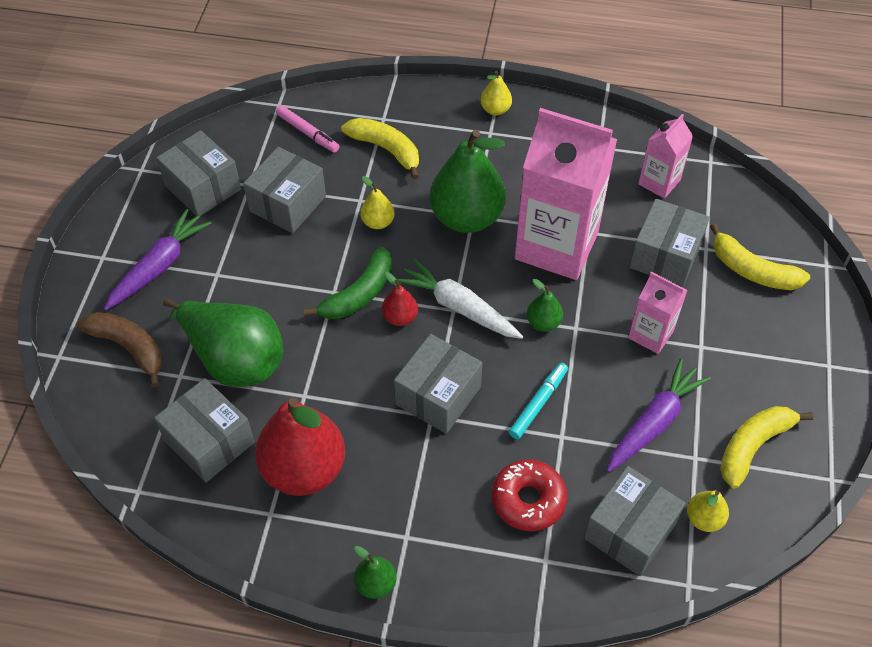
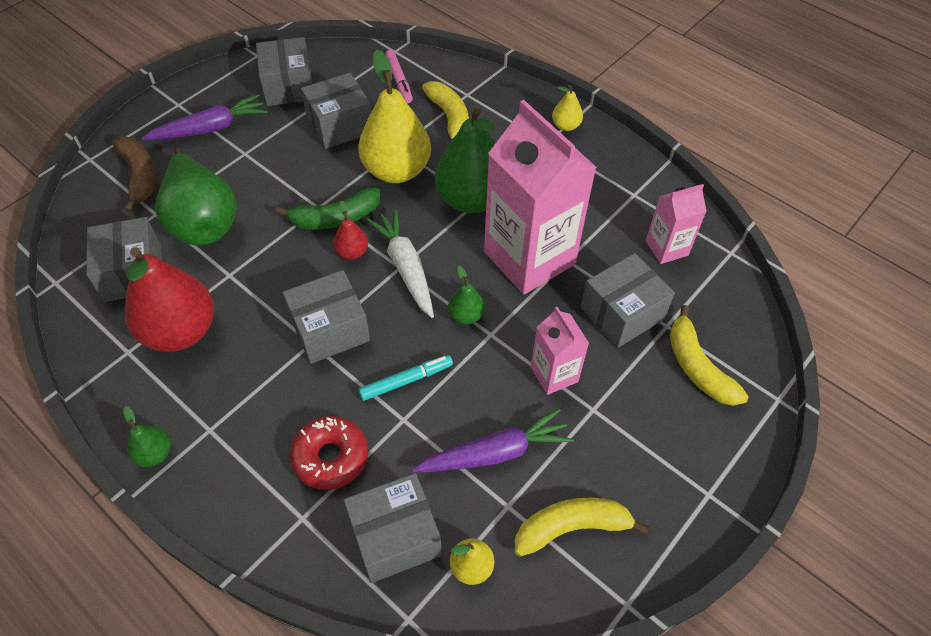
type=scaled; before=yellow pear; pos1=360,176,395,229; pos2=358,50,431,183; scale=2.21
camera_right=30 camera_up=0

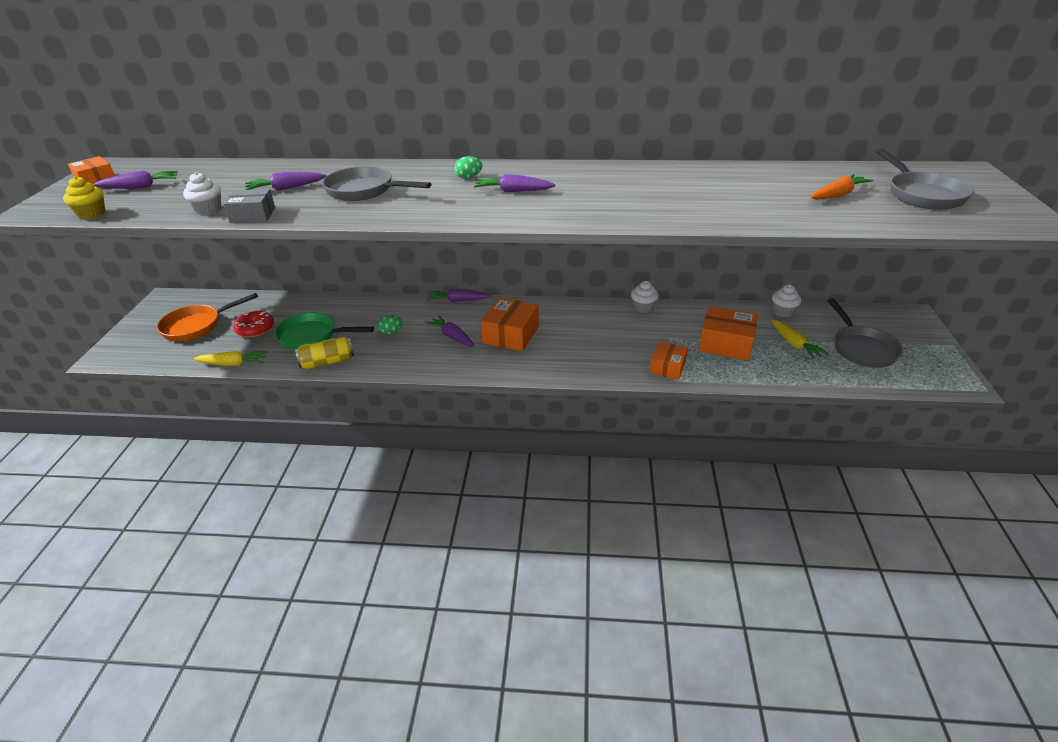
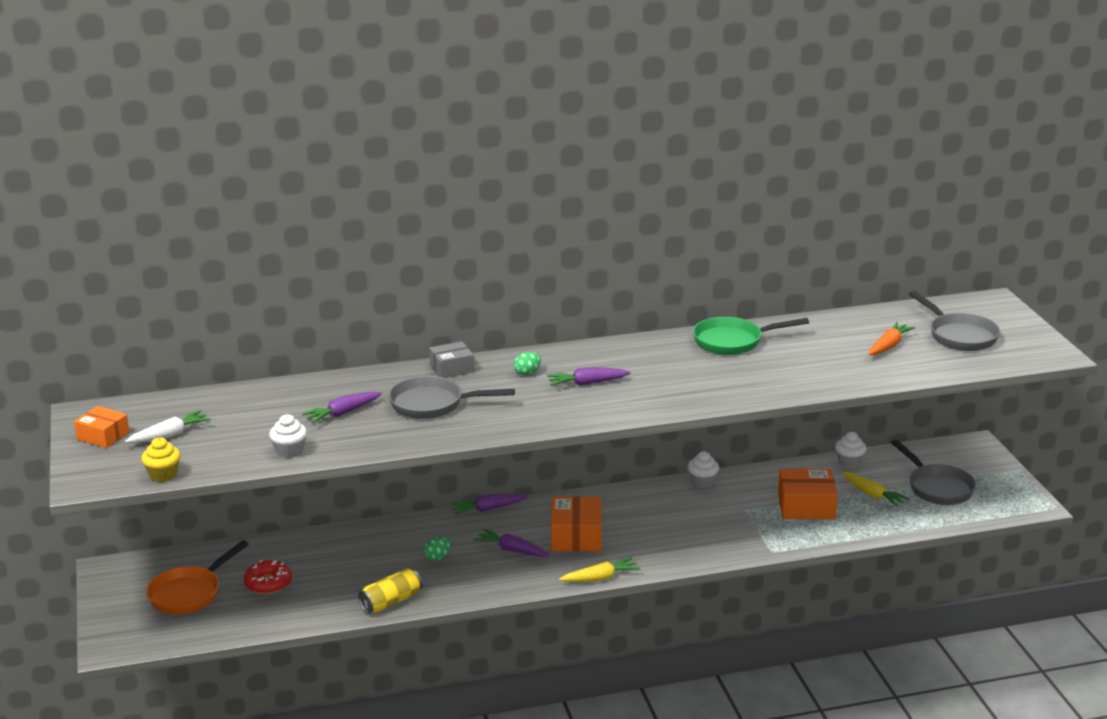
type=repainted; before=purple carrot; after=white carrot; pos1=93,170,178,189; pos2=125,410,211,443
type=shifted; before=grey box; pos1=223,189,275,223; pos2=429,341,474,378
type=shifted; before=green pan; pos1=274,312,374,350; pos2=693,317,809,355
type=gone; before=orange box; pos1=649,342,688,380
type=shifted; before=yellow carrot; pos1=193,351,268,366; pos2=559,557,640,582
camera_right=-20 camera_up=-10

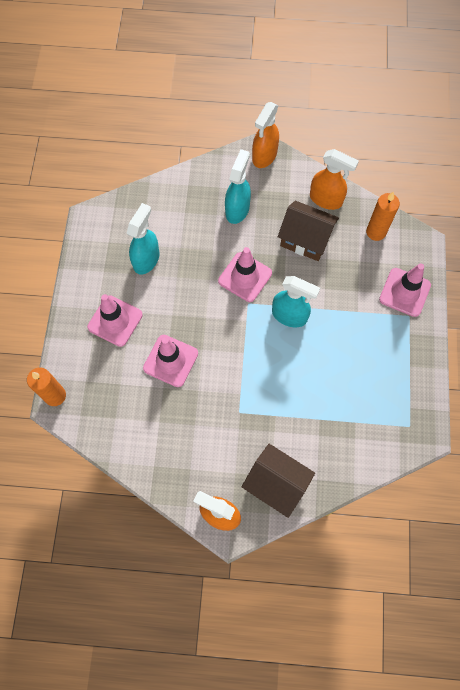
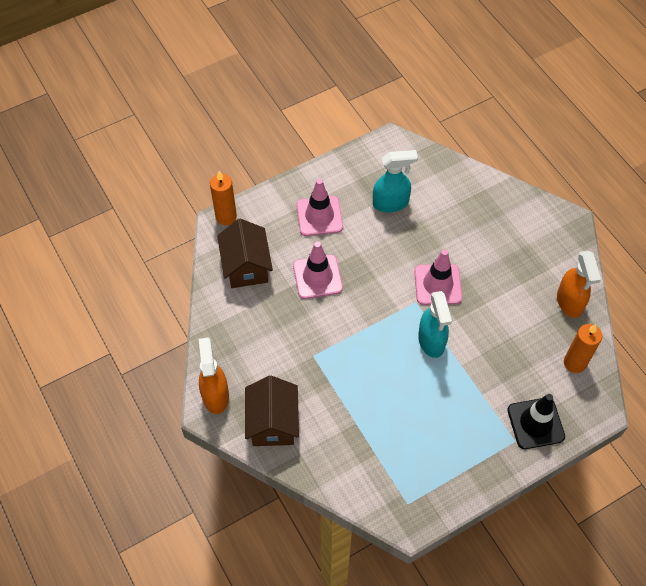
type=gone; before=orange spray bottle; pos1=252,102,279,168
type=gone; before=turquoise spray bottle; pos1=225,149,251,224
type=shifted; before=brown house; pos1=278,201,339,261; pos2=217,218,273,288
type=repainted; before=pink traffic cone; after=black traffic cone; pos1=379,263,431,317; pos2=507,394,565,449
camera_right=55 camera_up=-10

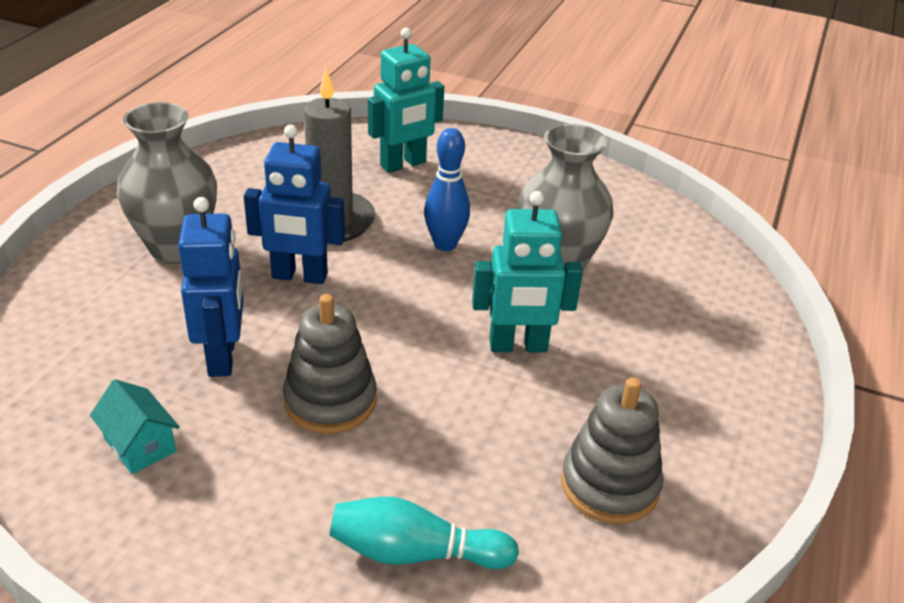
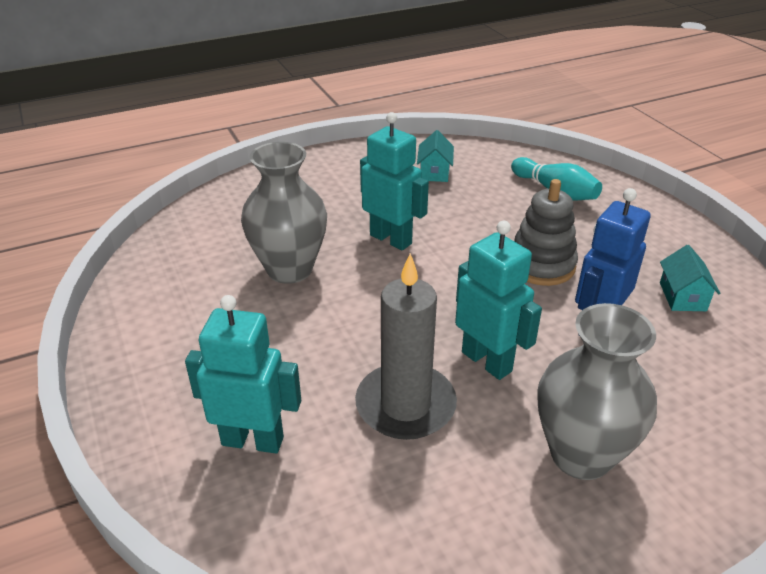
type=repainted; before=blue robot; after=turquoise robot; pos1=244,125,345,284; pos2=455,221,542,380
type=gone; before=blue bowling pin; pos1=424,128,470,251
type=swapped; before=grey stacking toy; after=turquoise house; pos1=561,377,663,524; pos2=417,130,454,182
camera_right=-135 camera_up=0

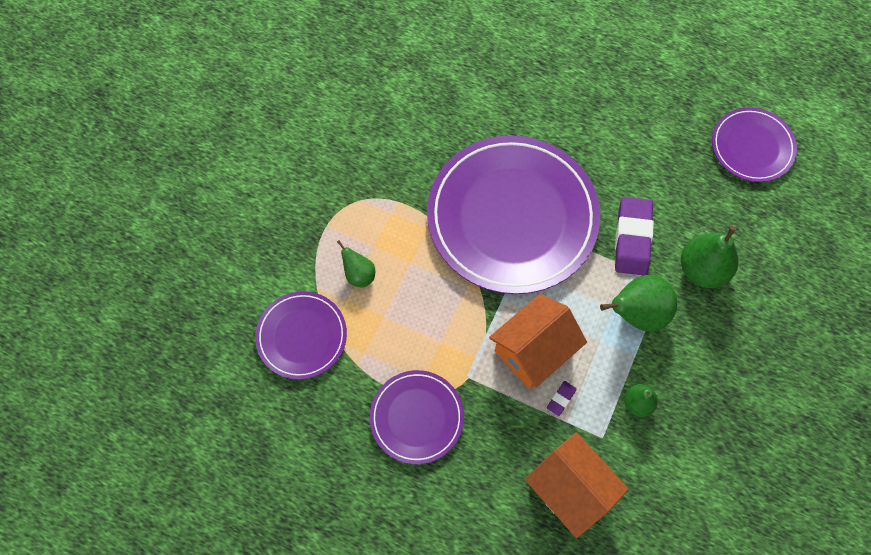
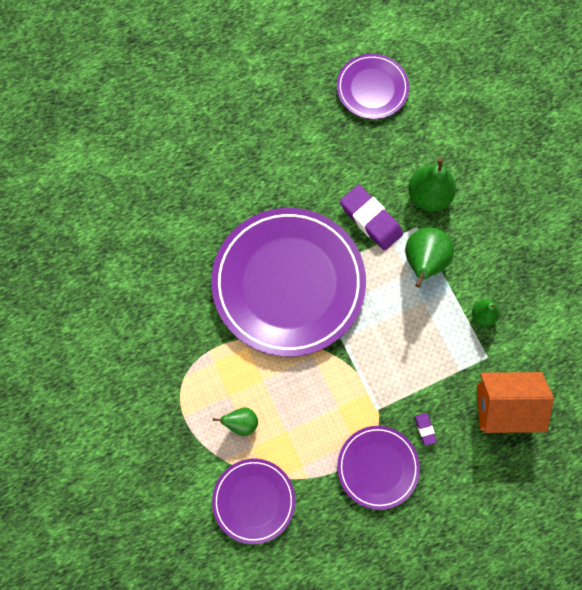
type=gone; before=orange house; pos1=489,294,587,389
type=shifted; before=purple eraser; pos1=547,381,577,416; pos2=415,413,437,446
camera_right=-50 camera_up=5

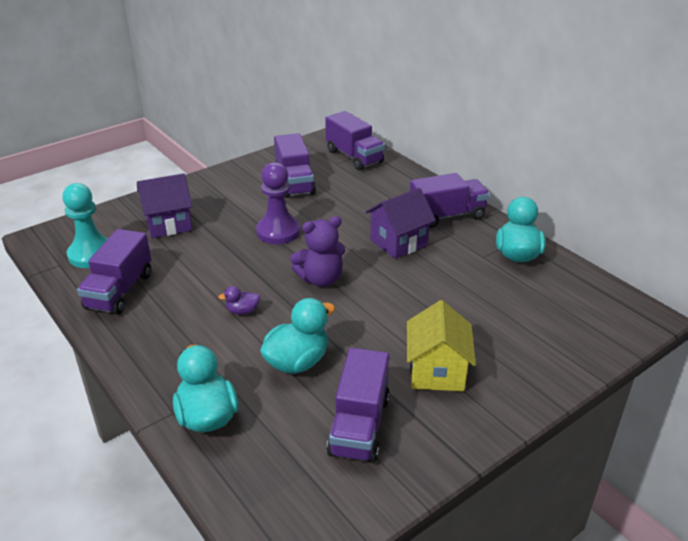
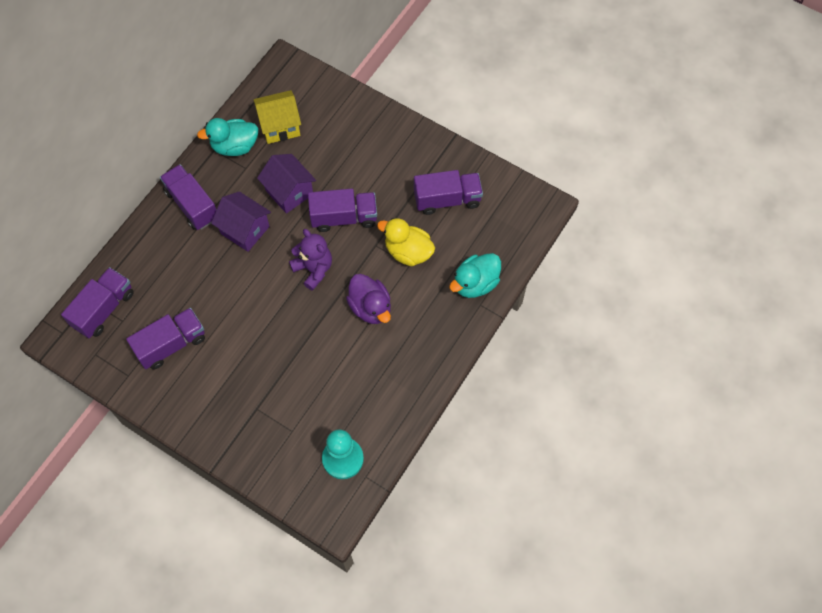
type=gone; before=purple pawn; pos1=256,162,300,244
type=shifted; before=purple house; pos1=137,174,192,238; pos2=257,154,316,214
type=shifted; before=purple truck; pos1=77,229,151,315; pos2=308,189,377,232
type=scaled; before=purple duck; pos1=218,286,260,315; pos2=346,274,391,324; scale=2.01
type=repainted; before=turquoise duck; after=yellow duck; pos1=260,298,335,374; pos2=377,218,435,266
type=shifted; before=yellow house; pos1=407,300,476,391; pos2=253,90,301,144
camera_right=-110 camera_up=30

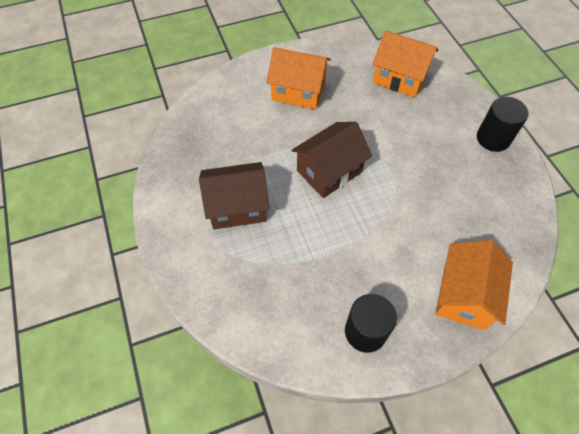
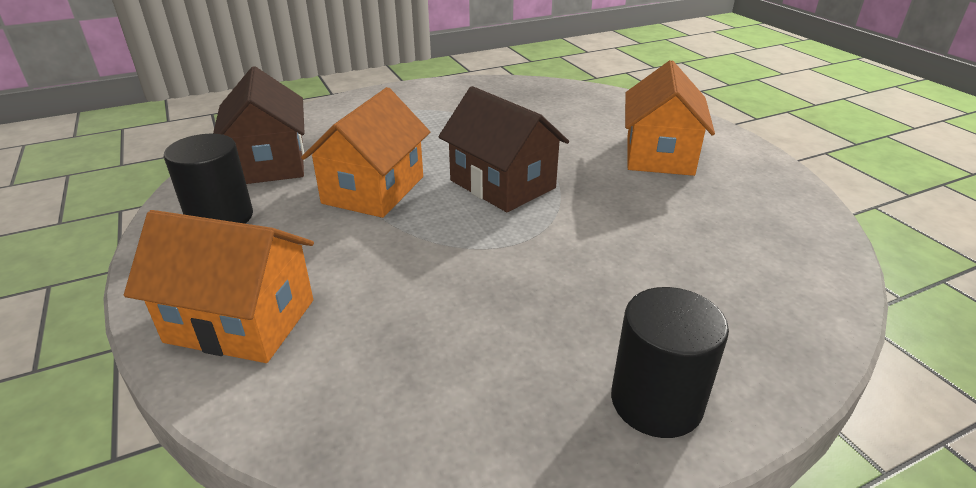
type=shifted; before=orange house; pos1=372,30,438,97; pos2=301,87,430,218
type=shifted; before=brown house; pos1=199,162,270,229; pos2=213,66,305,184
camera_right=85 camera_up=-25

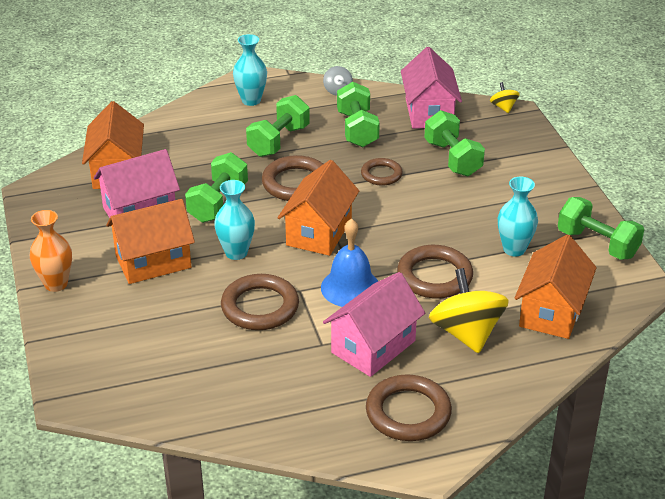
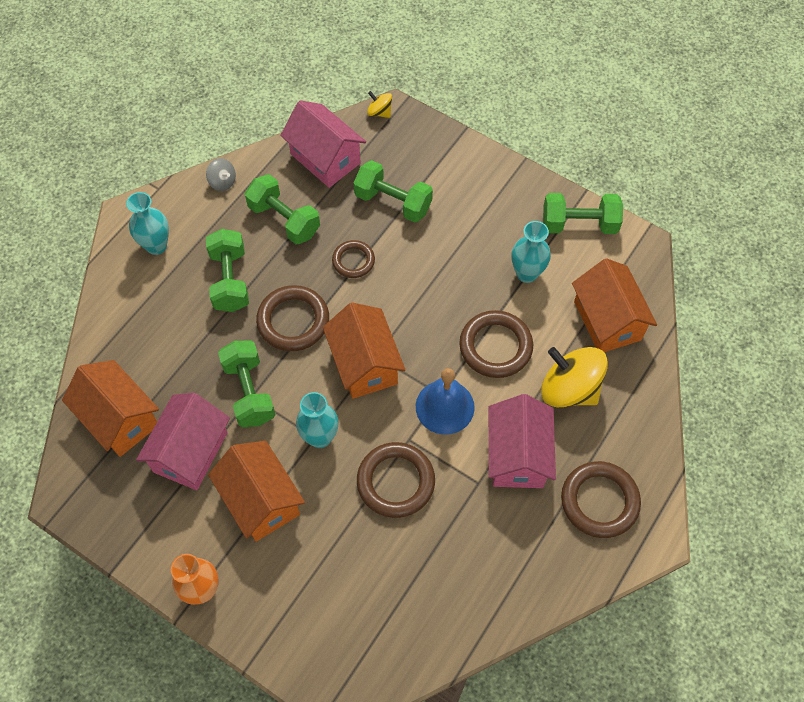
type=rotated; before=orange house; pos1=106,199,195,284; pos2=208,441,305,542; turn=-60
camera_right=-40 camera_up=25

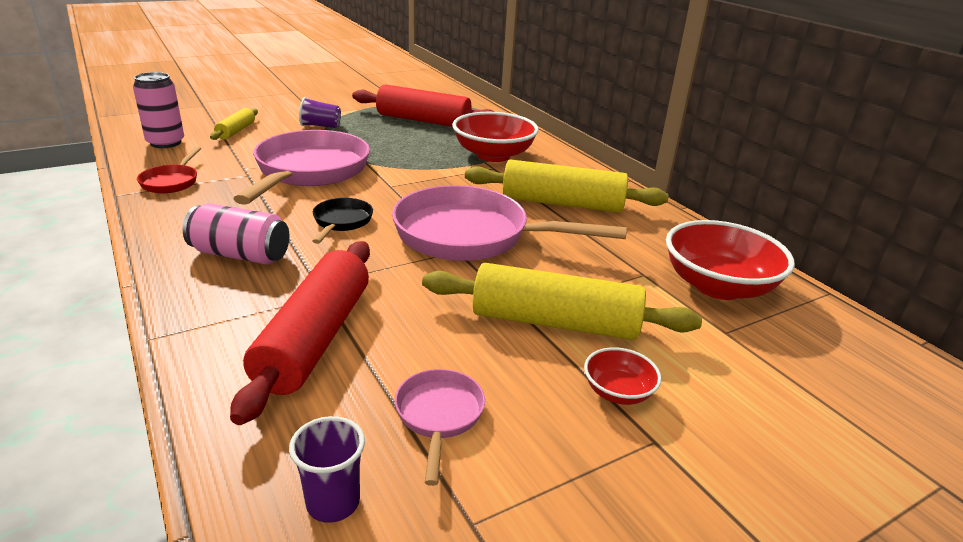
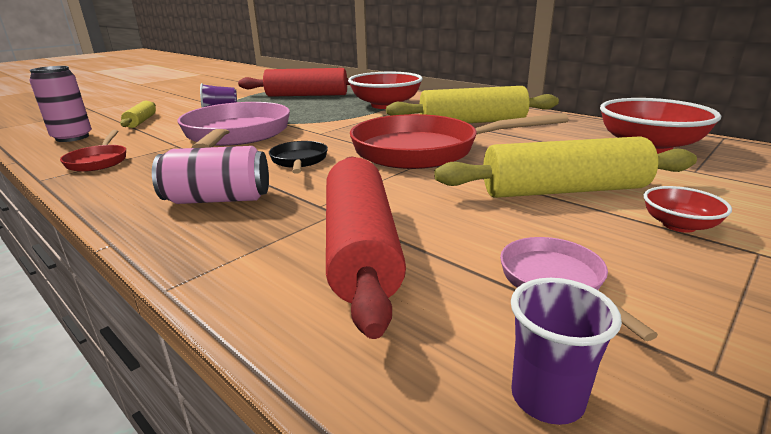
type=repainted; before=pink pan; after=red pan; pos1=392,185,627,261; pos2=350,113,568,169
camera_right=-15 camera_up=-5

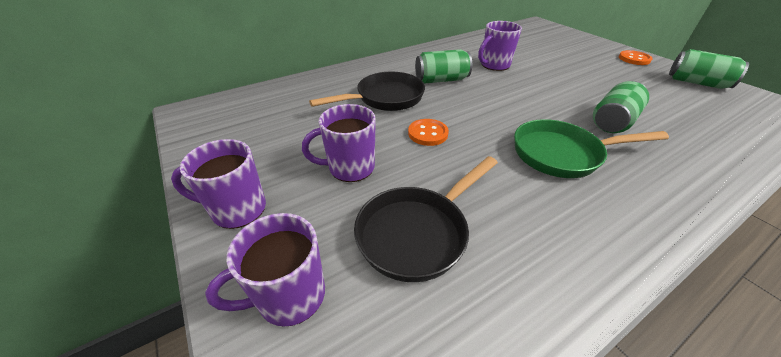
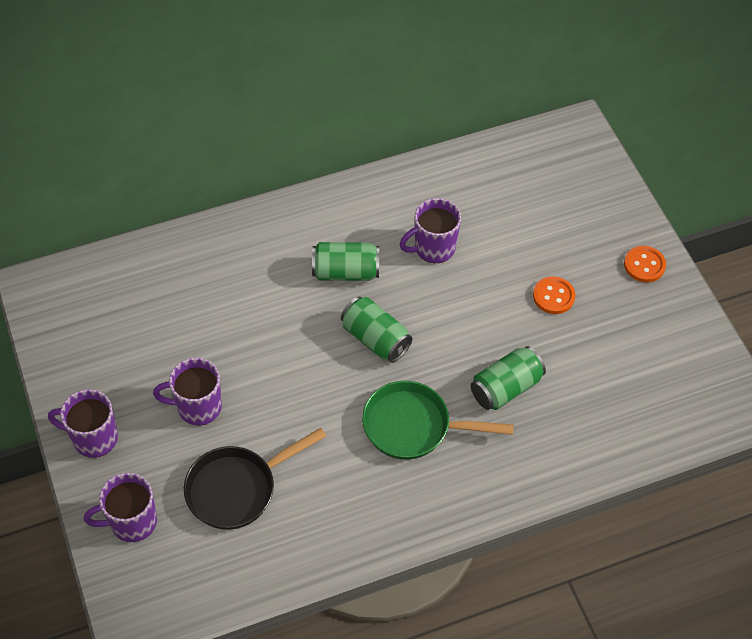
type=shifted; before=green can; pos1=669,49,749,89; pos2=341,297,412,363
type=gone; before=black pan; pos1=309,72,425,111
type=shifted; before=orange button; pos1=408,119,449,146; pos2=533,276,575,314
camera_right=10 camera_up=15

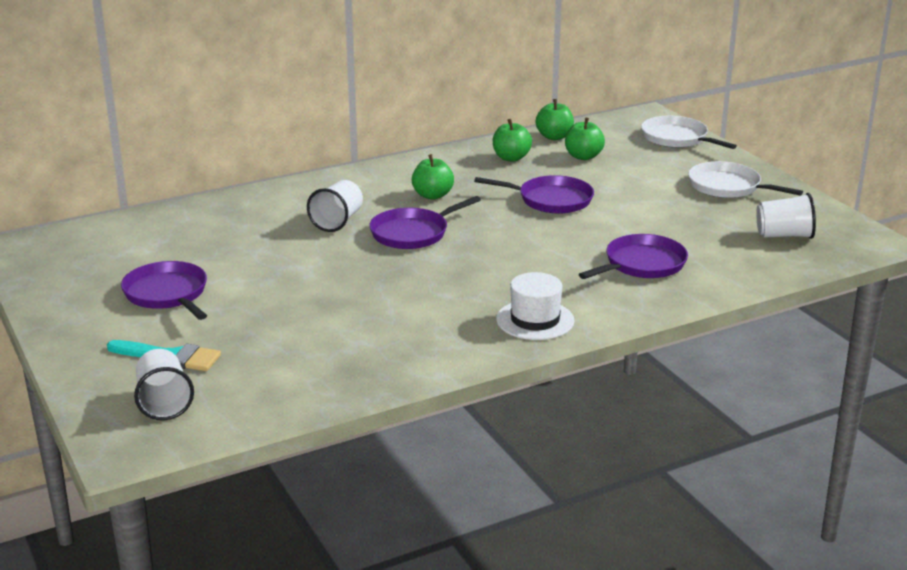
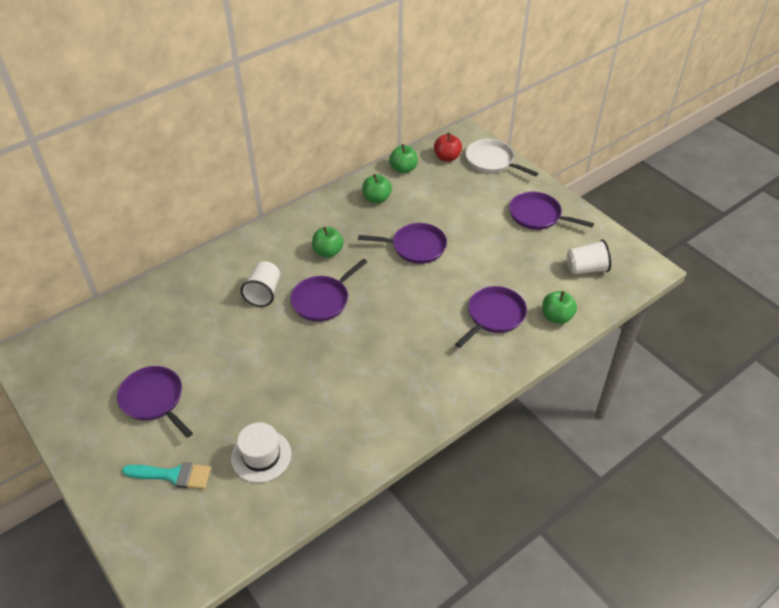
type=shifted; before=green apple; pos1=565,117,605,160; pos2=542,291,577,324
type=repainted; before=white pan; after=purple pan; pos1=688,161,803,198; pos2=509,191,594,230
type=shifted; before=white hat; pos1=496,272,574,340; pos2=231,422,291,483
type=gone; before=white cup; pos1=134,349,194,420
type=new; after=red apple; pos2=434,133,462,162
camera_right=-10 camera_up=20

